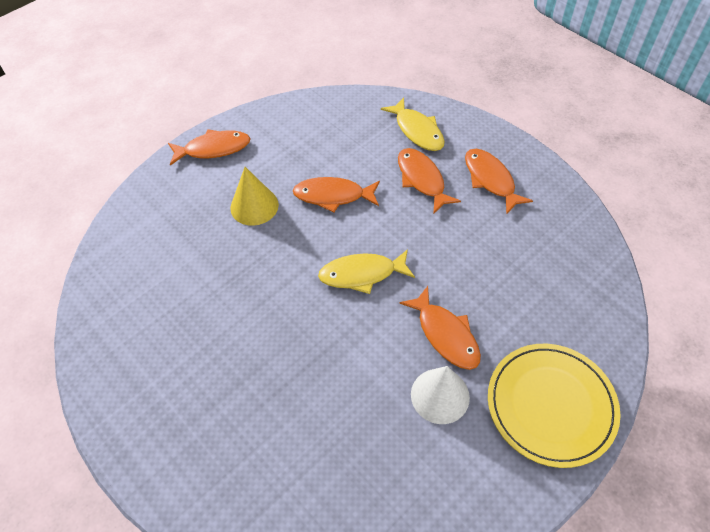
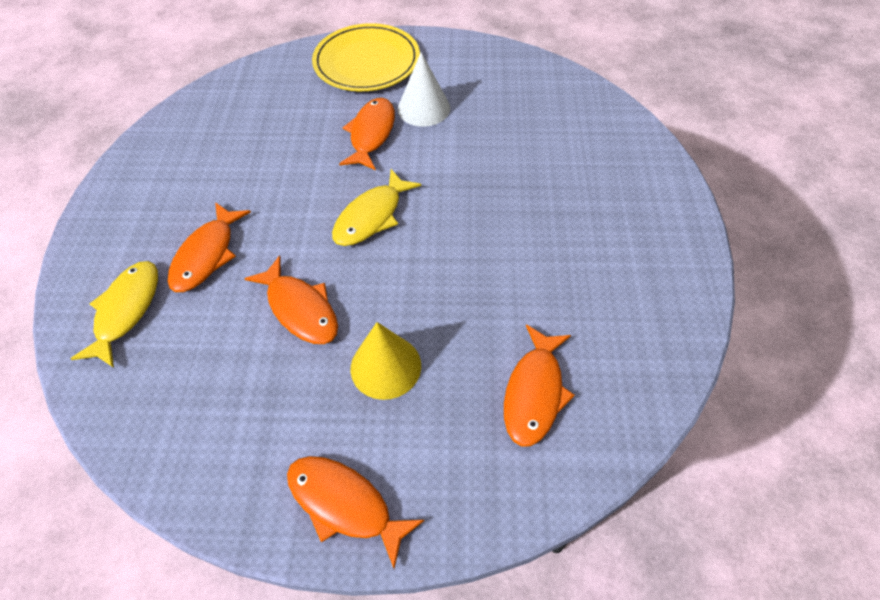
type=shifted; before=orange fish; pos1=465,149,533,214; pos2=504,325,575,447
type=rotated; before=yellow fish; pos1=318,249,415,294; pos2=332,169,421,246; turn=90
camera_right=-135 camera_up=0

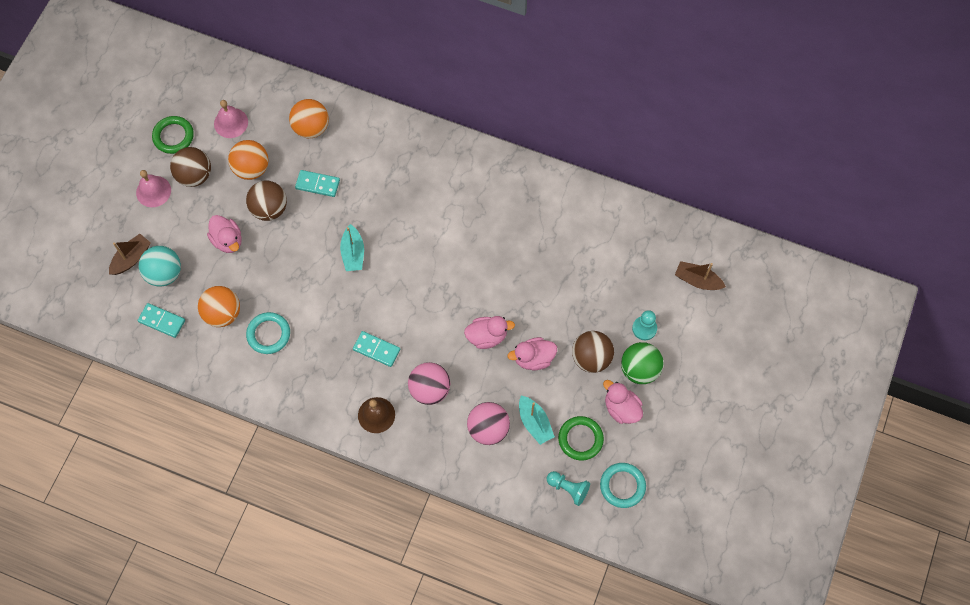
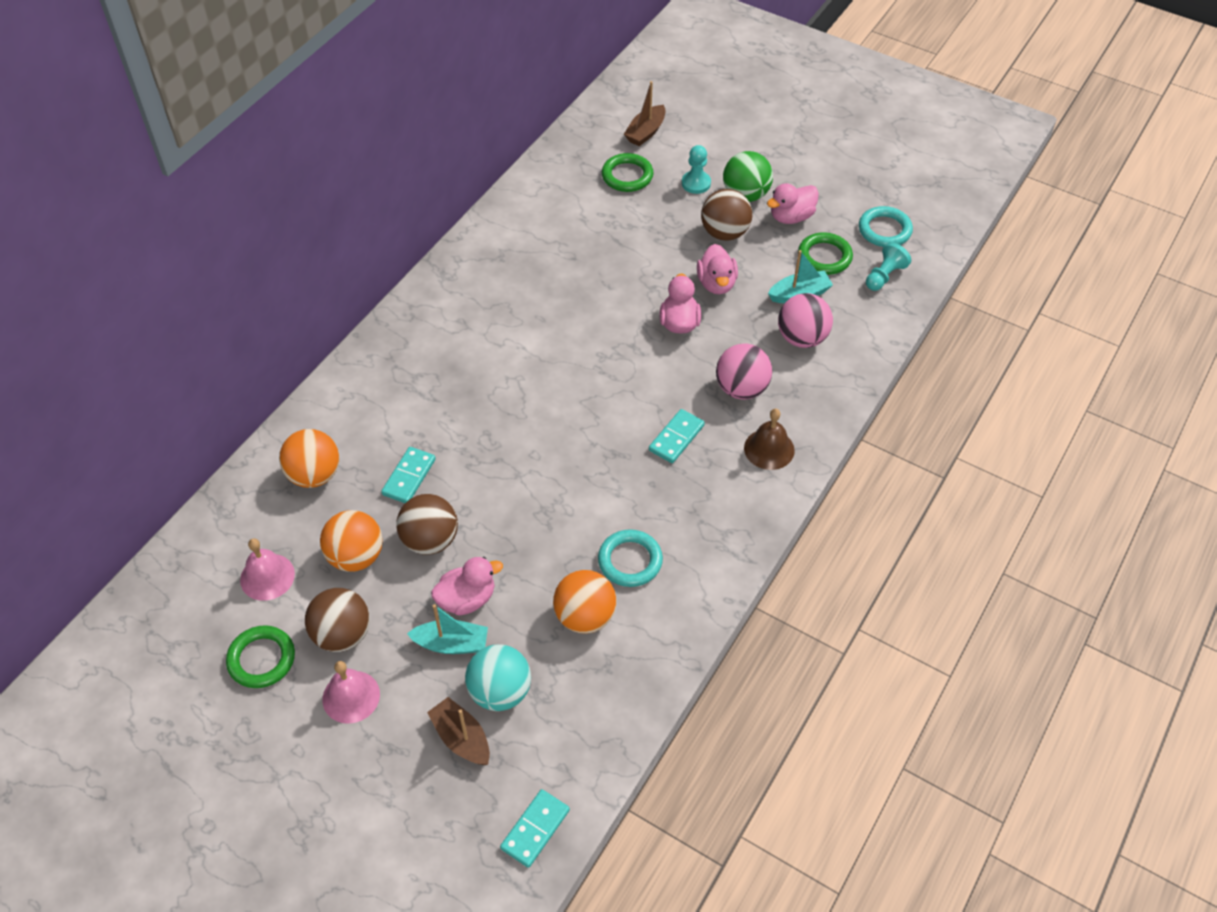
type=shifted; before=turquoise boat; pos1=340,224,364,271; pos2=407,604,488,654
type=shifted; before=turquoise domino; pos1=138,303,185,338; pos2=500,789,570,868
type=new; after=green ring; pos2=602,153,654,192
camera_right=-80 camera_up=-15

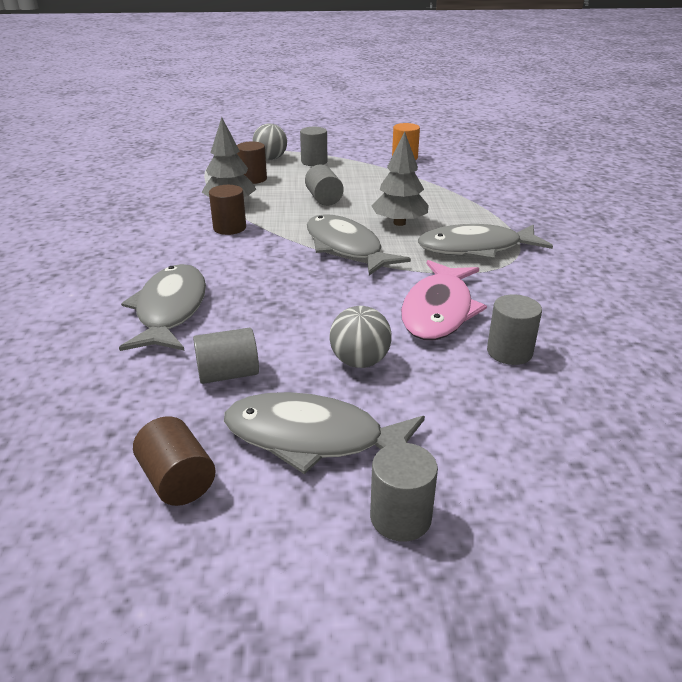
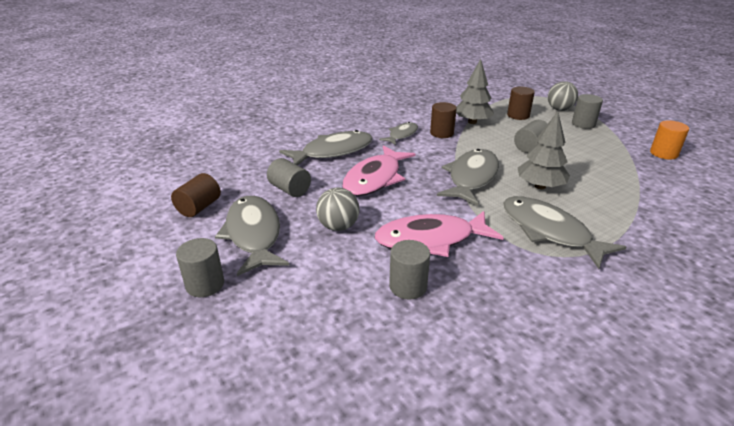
type=new; after=grey fish; pos2=379,122,418,145
type=new; after=pink fish; pos2=342,145,415,196
camera_right=60 camera_up=0

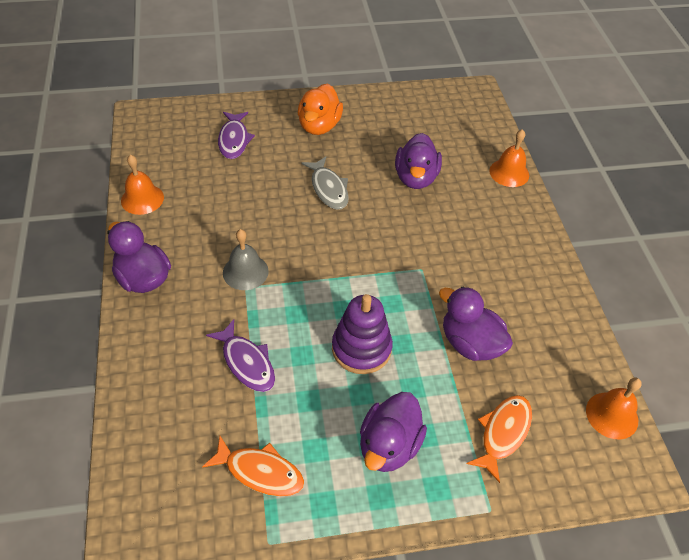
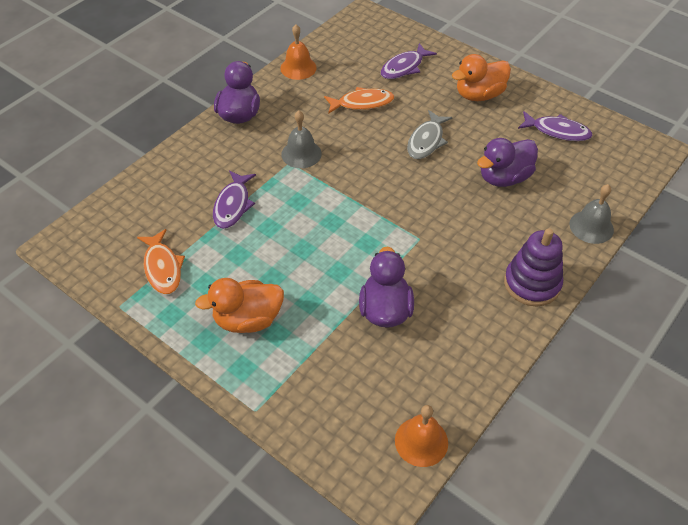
type=repainted; before=orange bell; after=grey bell; pos1=489,129,529,187; pos2=569,184,614,244
type=shifted; before=purple stacking toy; pos1=332,294,393,374; pos2=504,228,563,306
type=repainted; before=purple duck; after=orange duck; pos1=360,392,427,472; pos2=195,278,284,333
type=shifted; before=orange fish; pos1=466,395,532,483; pos2=324,87,394,114
type=new; after=purple fish; pos2=518,111,593,141
camera_right=50 camera_up=0

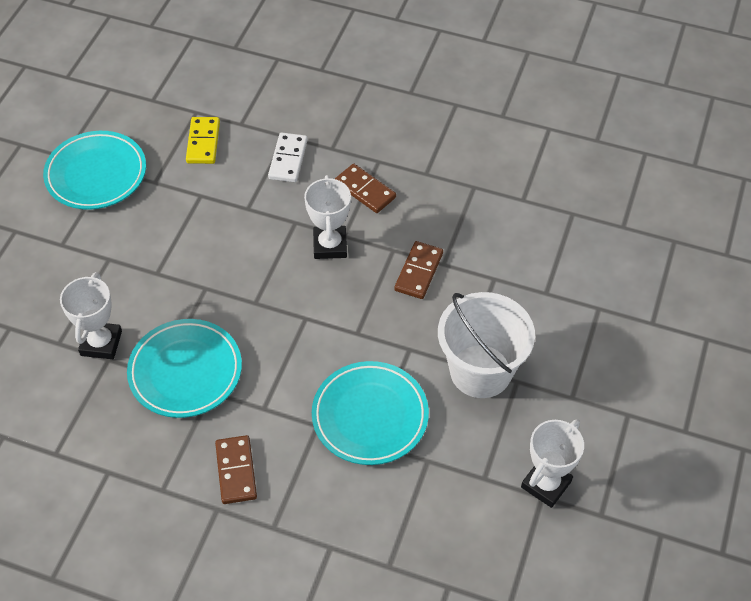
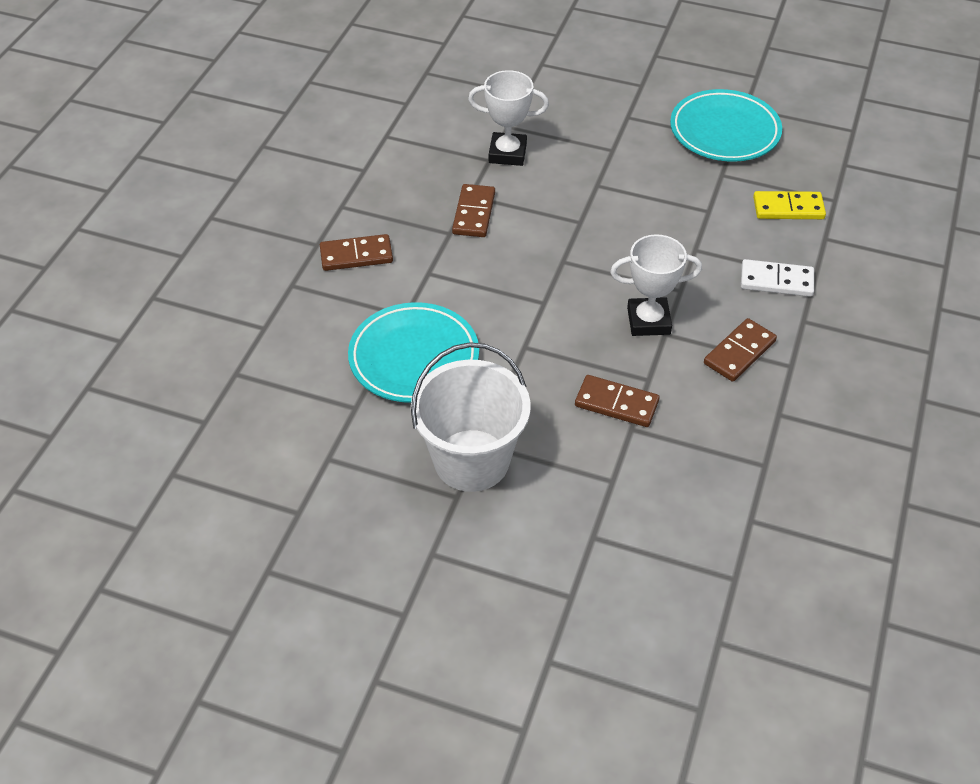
type=swapped; before=turquoise plate; after=brown domino; pos1=127,319,242,418; pos2=452,184,495,237
type=gone; before=white trophy; pos1=521,419,584,508
camera_right=90 camera_up=-5

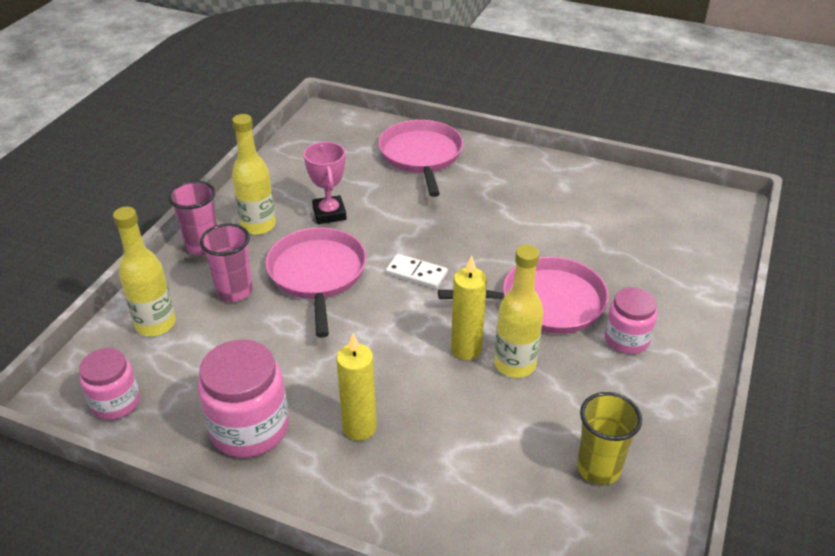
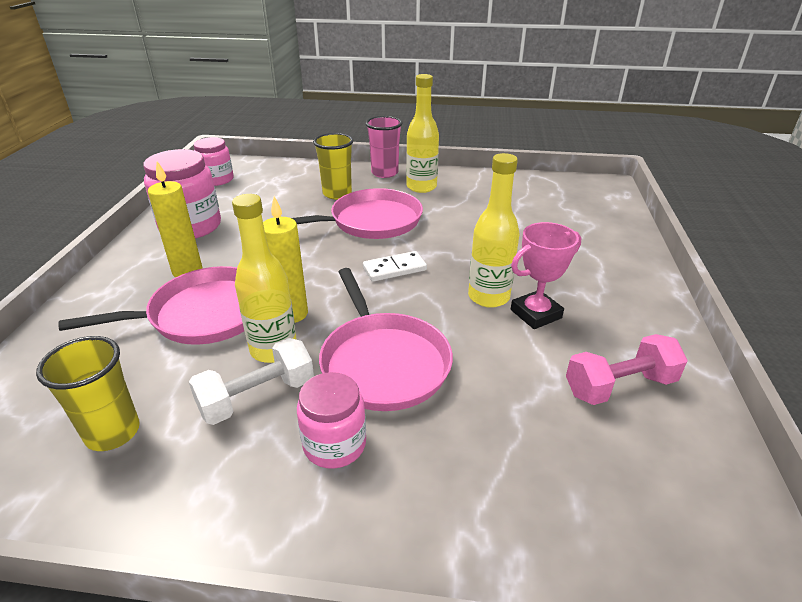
type=shifted; before=pink pan; pos1=378,120,463,197; pos2=58,266,244,345
type=shifted; before=pink trophy; pos1=304,142,347,224; pos2=511,222,581,329
type=shifted; before=yellow bottle; pos1=113,207,176,336; pos2=468,153,519,308
type=repainted; before=pink cup; after=yellow cup; pos1=200,224,253,302; pos2=313,133,353,199
type=rotated; before=white domino; pos1=385,254,448,289; pos2=363,251,427,282; turn=60
type=new; after=pink dumbbell; pos2=566,334,688,405
type=new; after=white dumbbell; pos2=189,338,314,425
camera_right=75 camera_up=-5

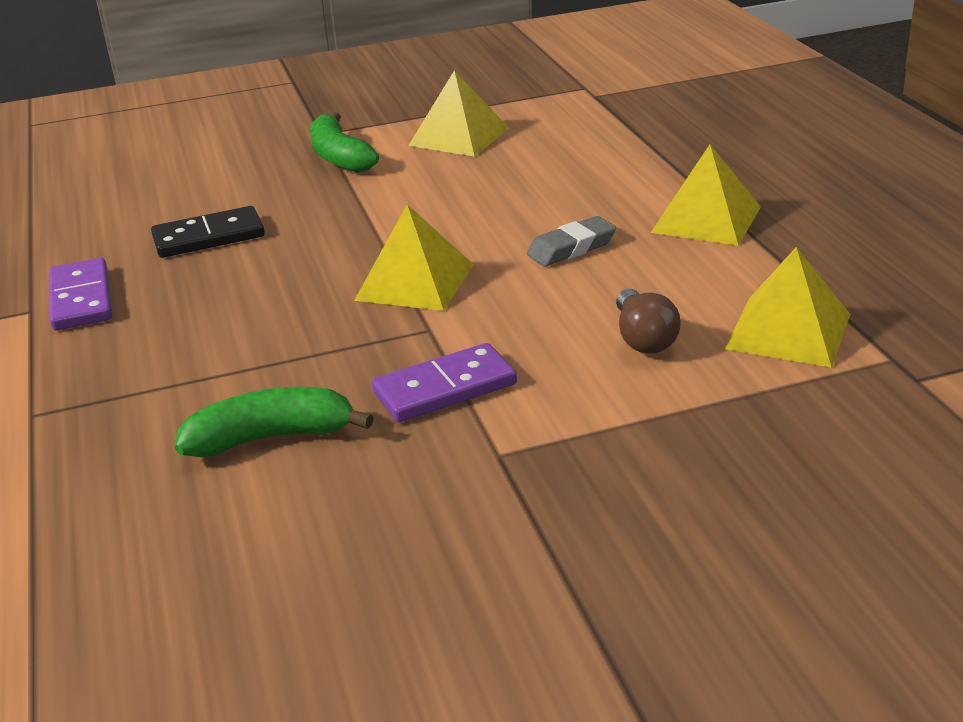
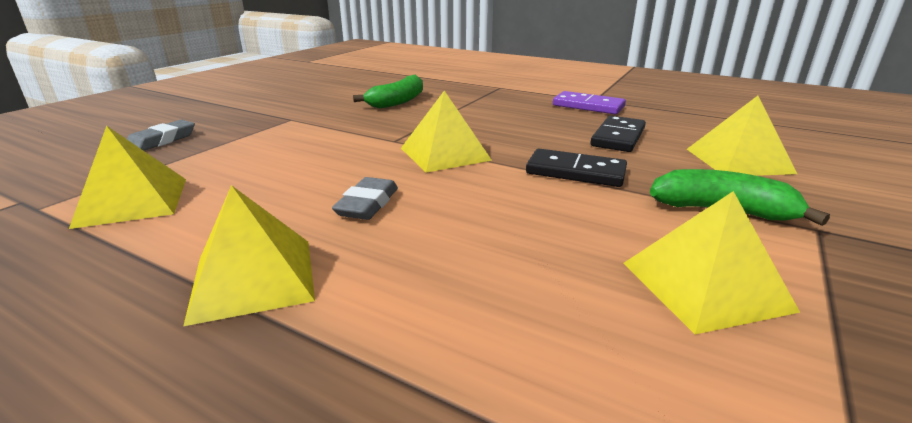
type=gone; before=brown light bulb; pos1=616,289,681,353
type=gone; before=purple domino; pos1=372,343,517,422
type=new; after=yellow pyramid; pos2=687,96,797,176
type=new; after=grey eraser; pos2=127,120,195,151
type=new; after=black domino; pos2=526,149,627,187
camera_right=135 camera_up=-5

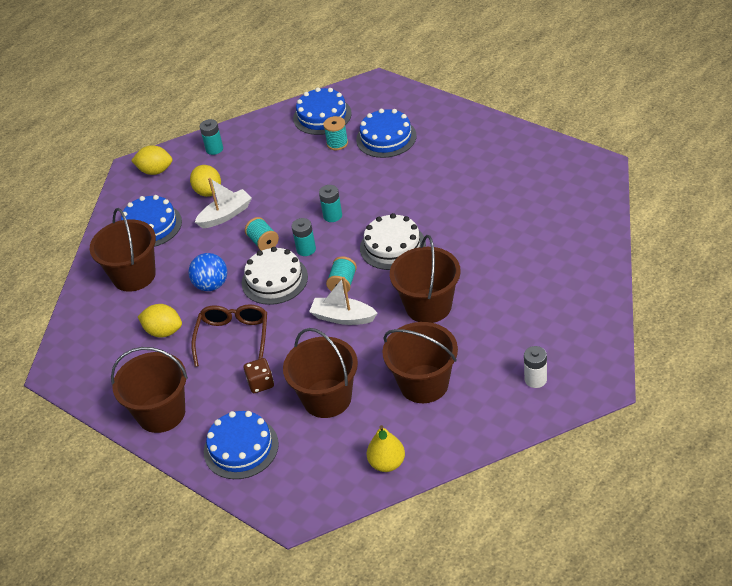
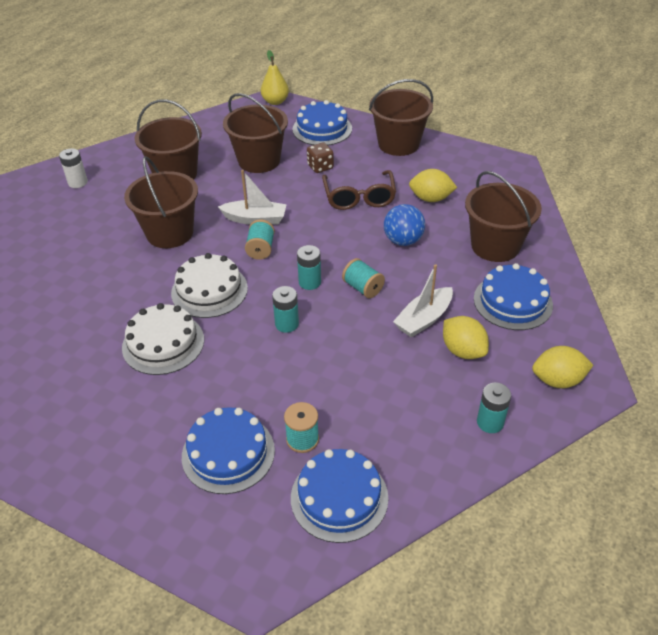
type=shifted; before=white cake; pos1=241,247,308,305; pos2=122,303,204,375
type=shifted; before=yellow pear; pos1=367,425,405,472; pos2=261,50,289,105
camera_right=165 camera_up=0

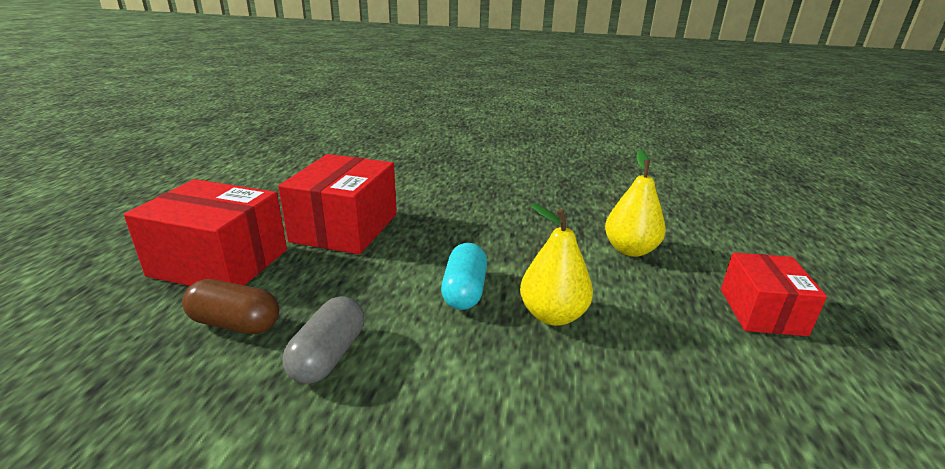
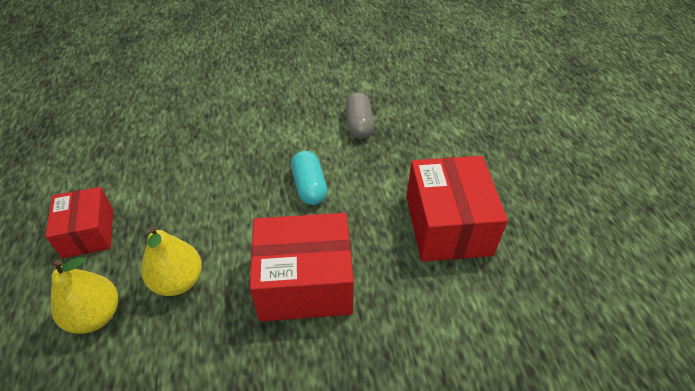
type=shifted; before=red box; pos1=124,179,287,286; pos2=250,213,354,321
type=shifted; before=yellow pear; pos1=520,203,593,326; pos2=51,257,118,334
type=gone; before=brown capsule; pos1=182,279,279,334
camera_right=160 camera_up=20

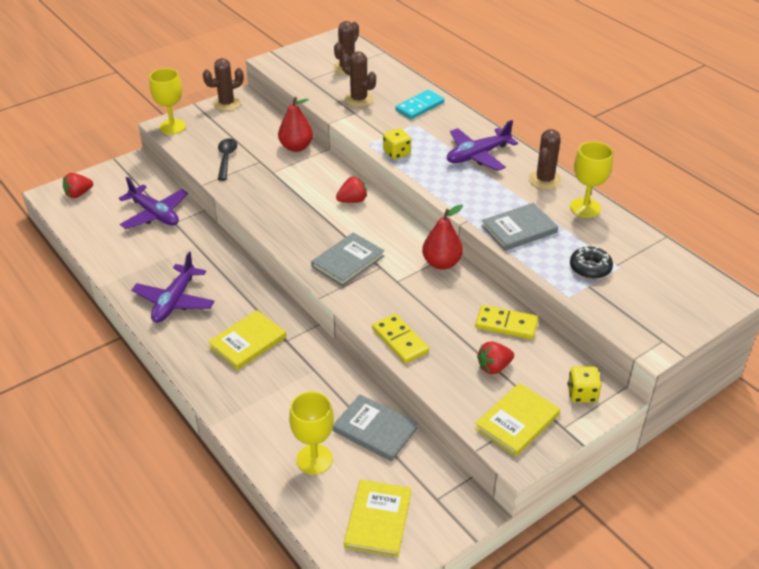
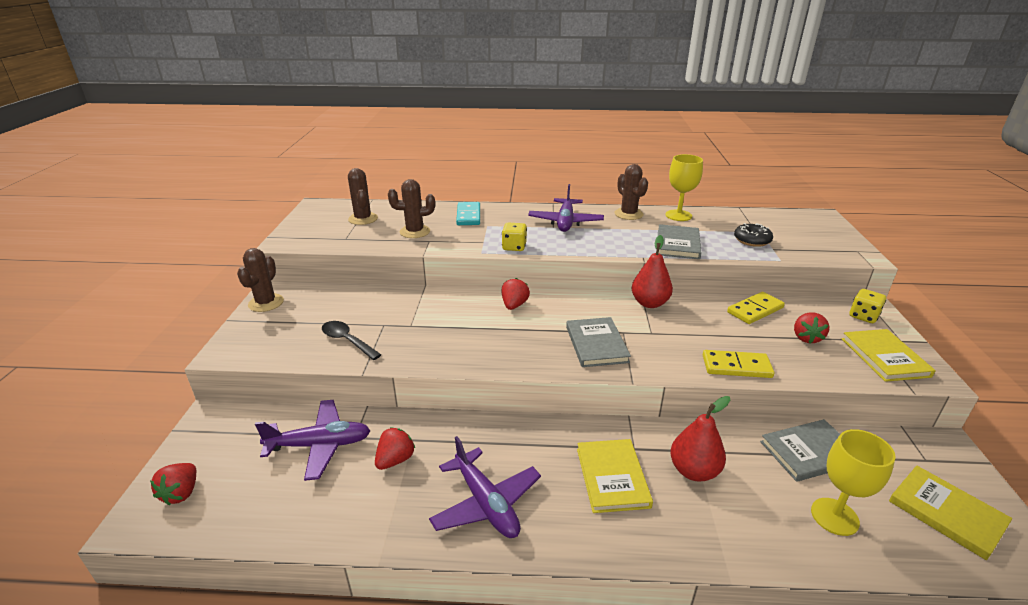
type=gone; before=yellow goblet; pos1=149,68,186,134
type=shifted; before=red pear; pos1=278,97,313,152; pos2=670,396,730,482
type=new; after=red strawberry; pos2=375,428,415,470
camera_right=-50 camera_up=-10

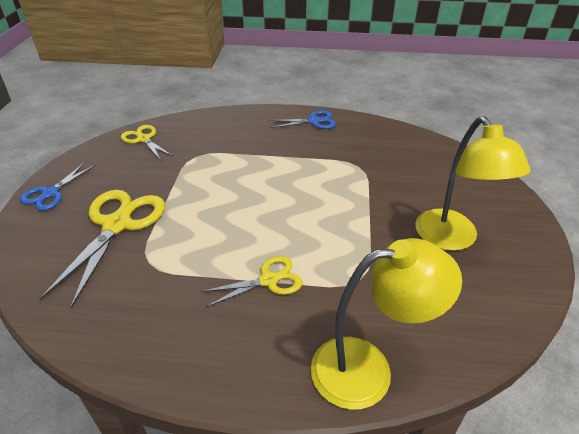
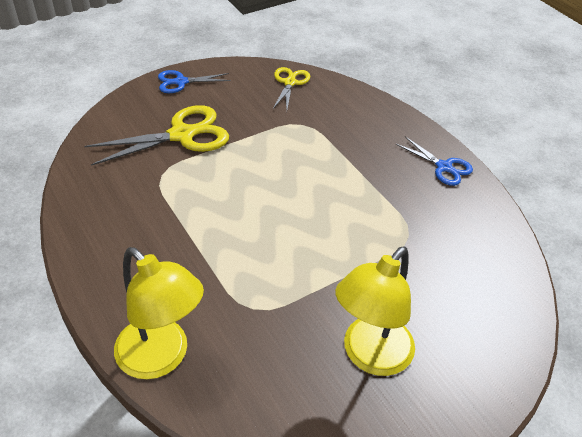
type=gone; before=yellow scissors; pos1=201,256,302,307
camera_right=50 camera_up=5

